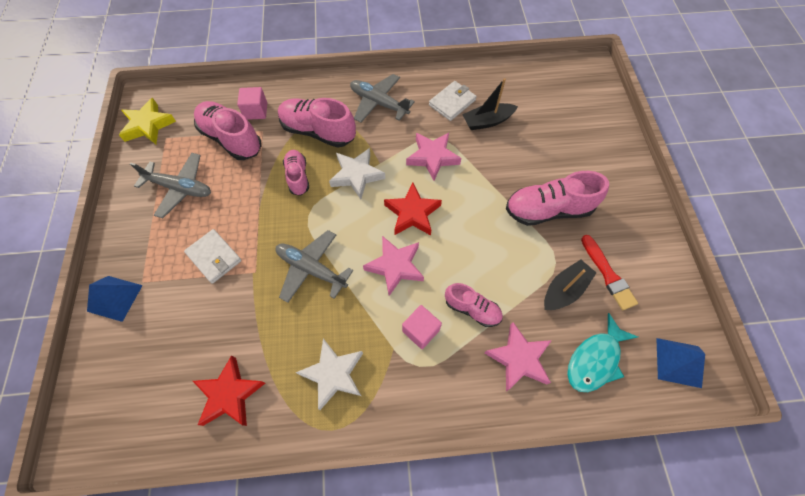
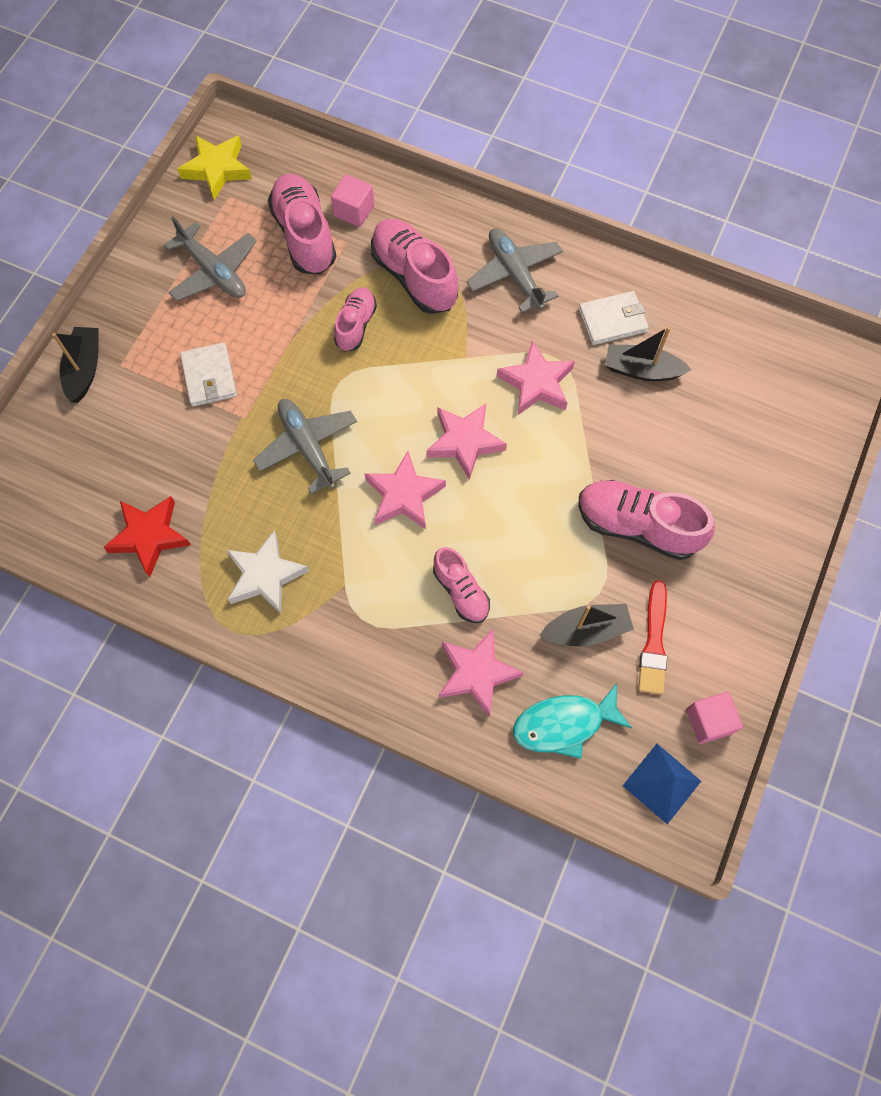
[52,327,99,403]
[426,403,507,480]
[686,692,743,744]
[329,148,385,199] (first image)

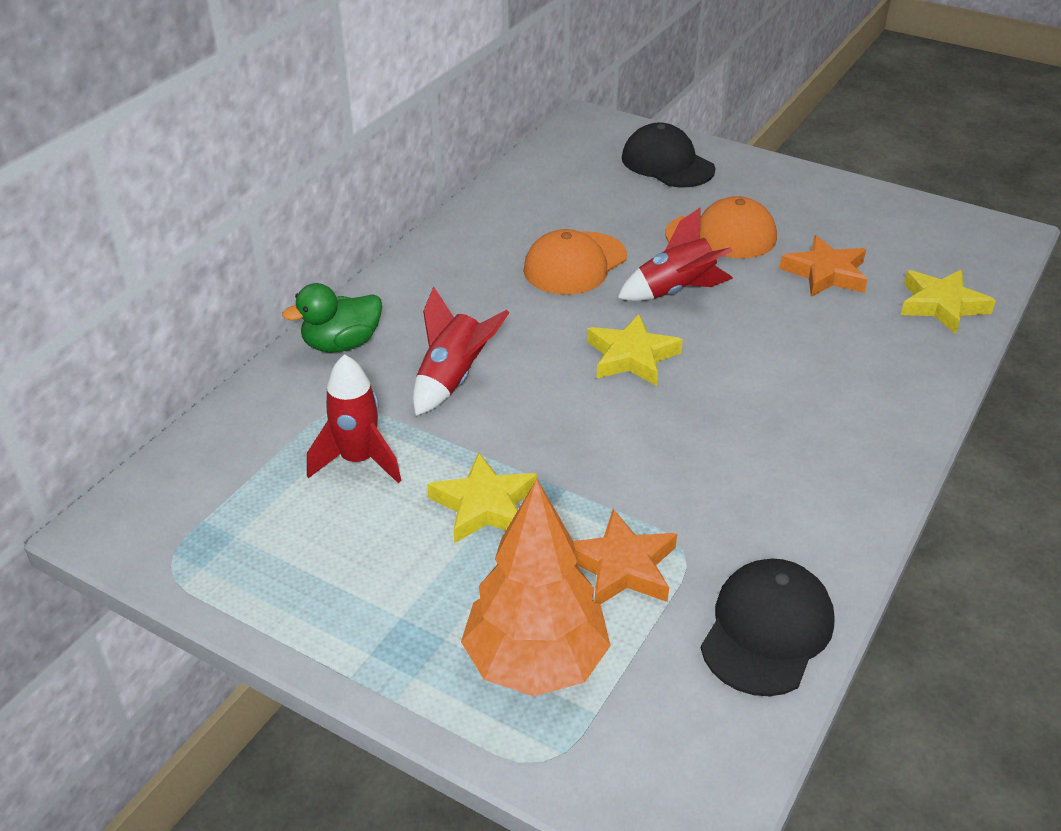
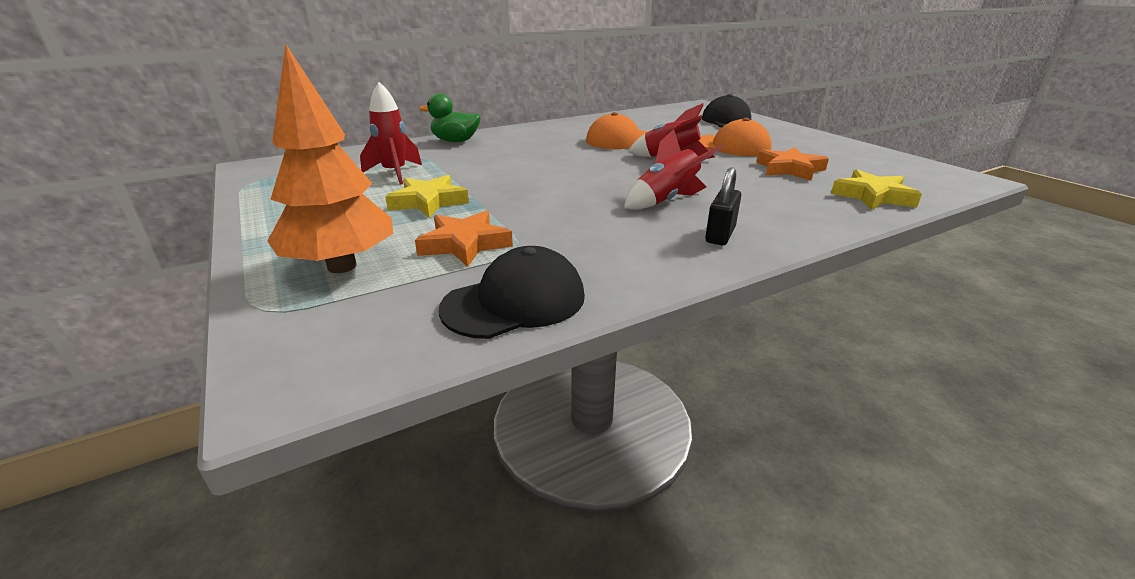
[624,129,723,210]
[705,167,741,245]
[587,314,683,386] (first image)

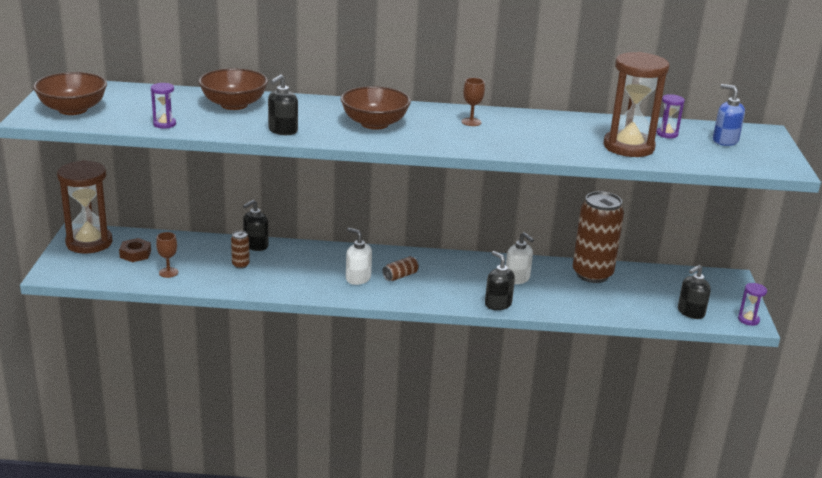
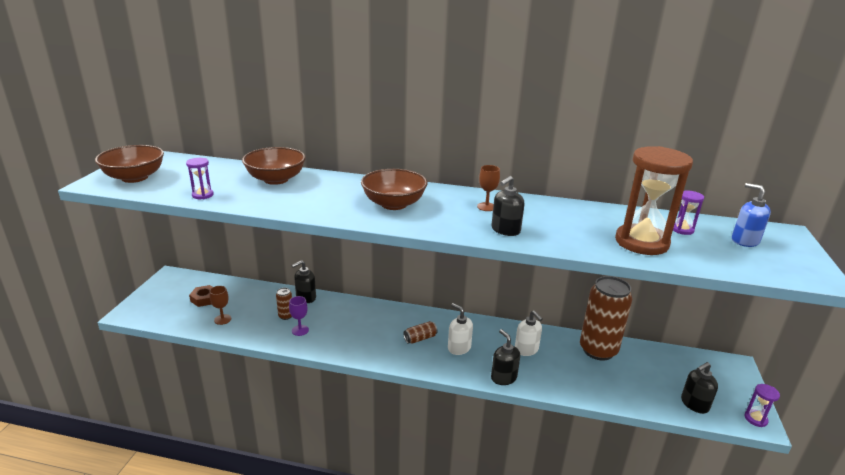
[289,296,309,336]
[448,303,473,355]
[492,176,525,236]
[57,160,113,253] (first image)

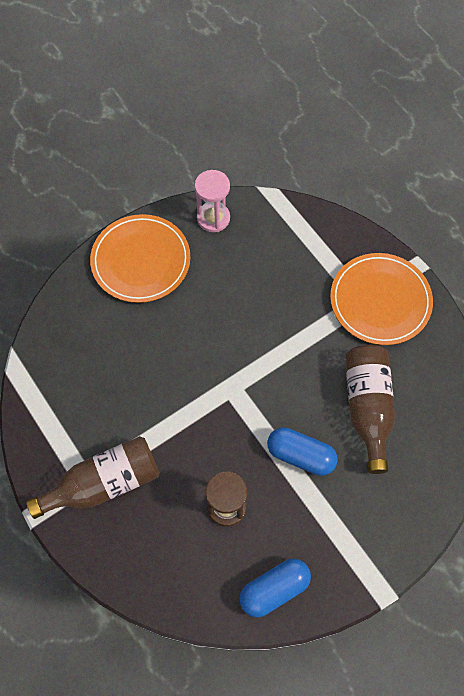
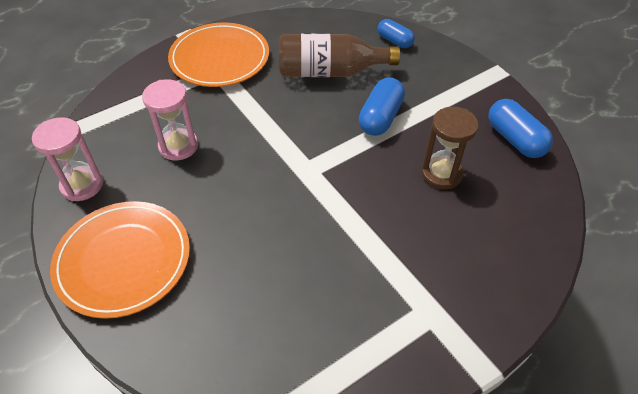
[142,79,198,161]
[378,19,415,48]
[26,436,160,519] (first image)

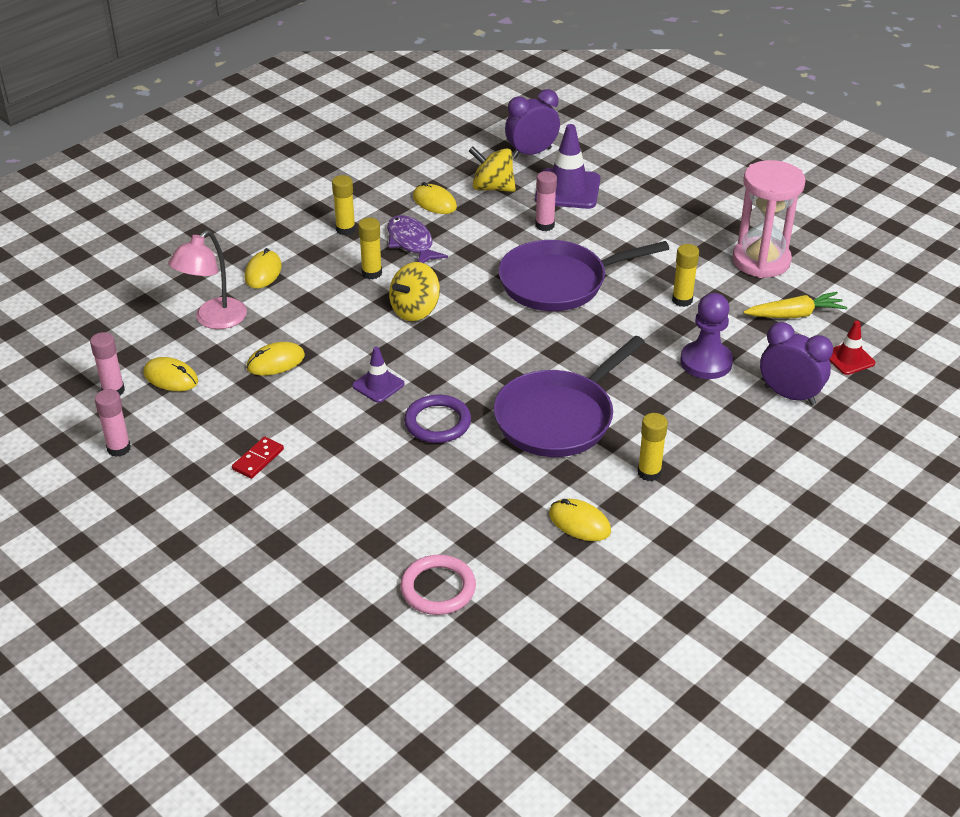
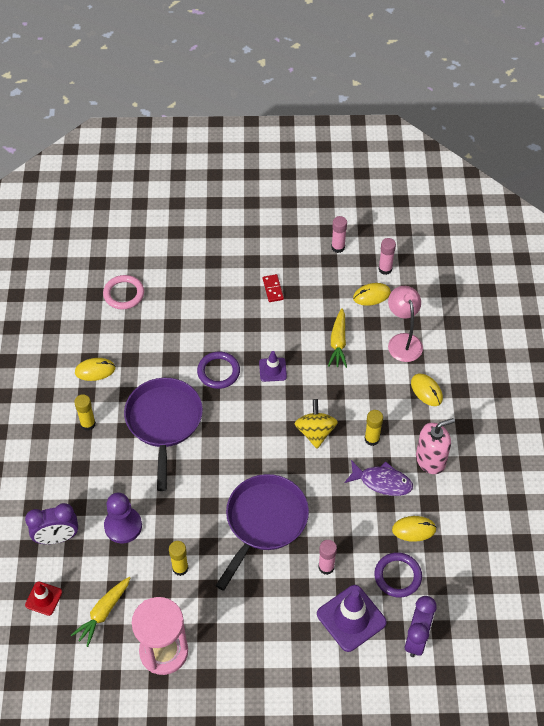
[328,308,347,368]
[374,552,422,597]
[416,418,455,474]

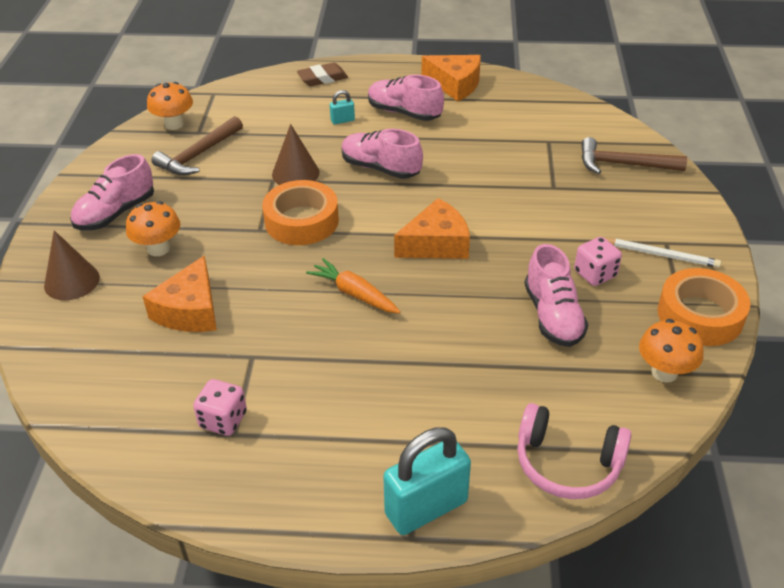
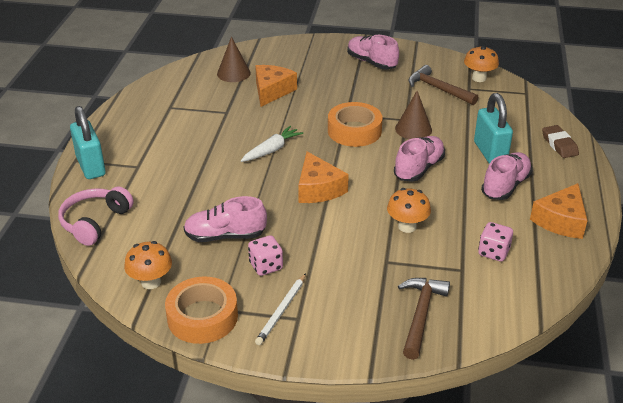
[217,37,251,82]
[241,126,303,162]
[255,65,297,107]
[387,188,431,233]
[474,93,513,164]
[478,222,513,262]

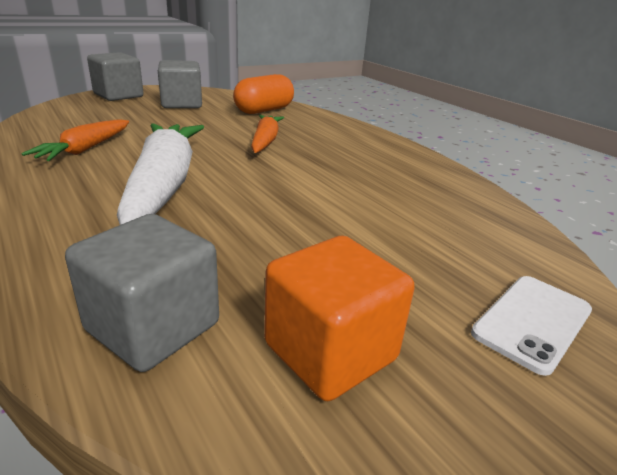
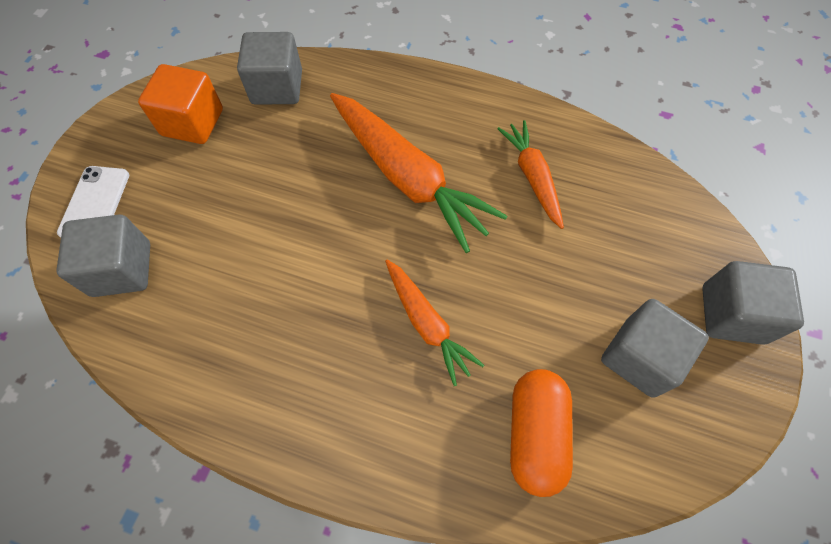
[56,215,150,297]
[330,93,507,253]

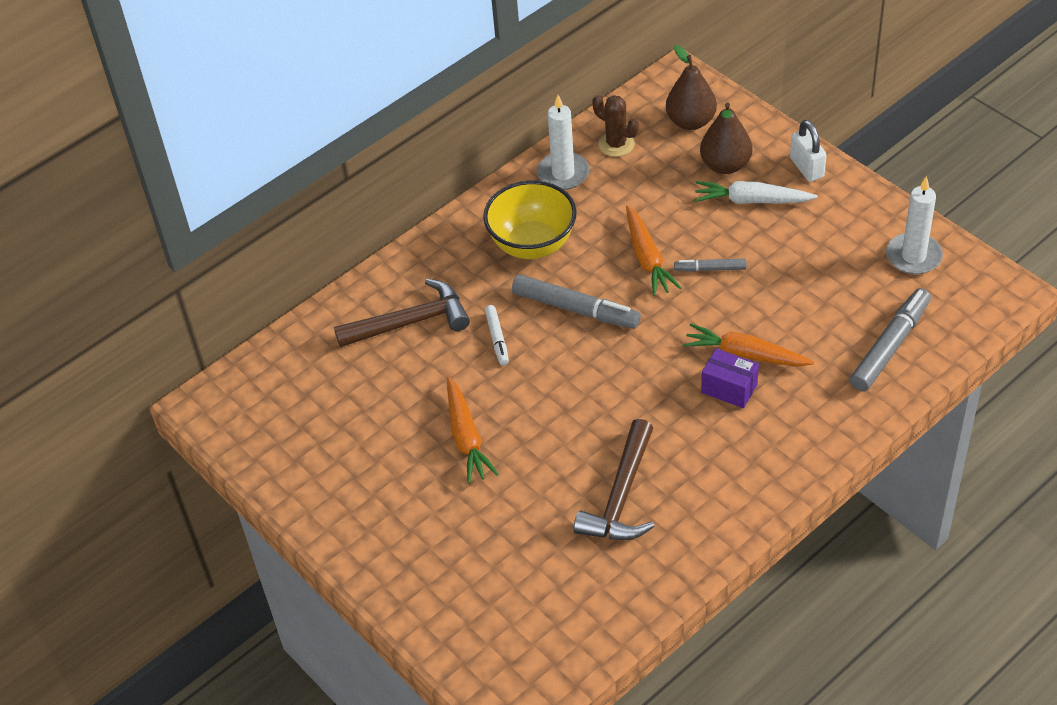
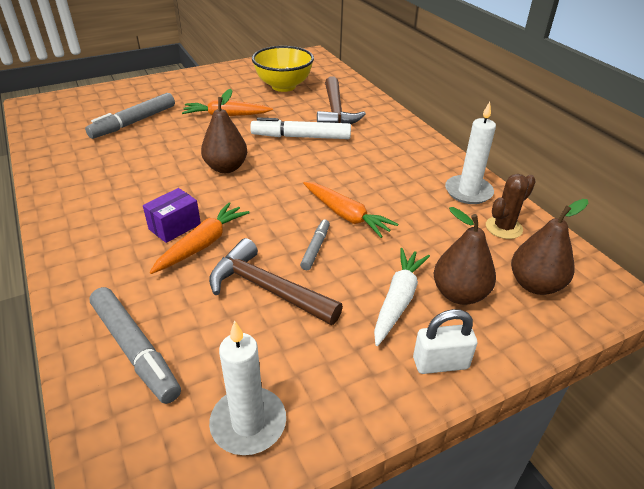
[85,93,175,139]
[201,89,247,173]
[209,238,343,325]
[250,117,351,139]
[252,46,314,92]
[303,182,398,238]

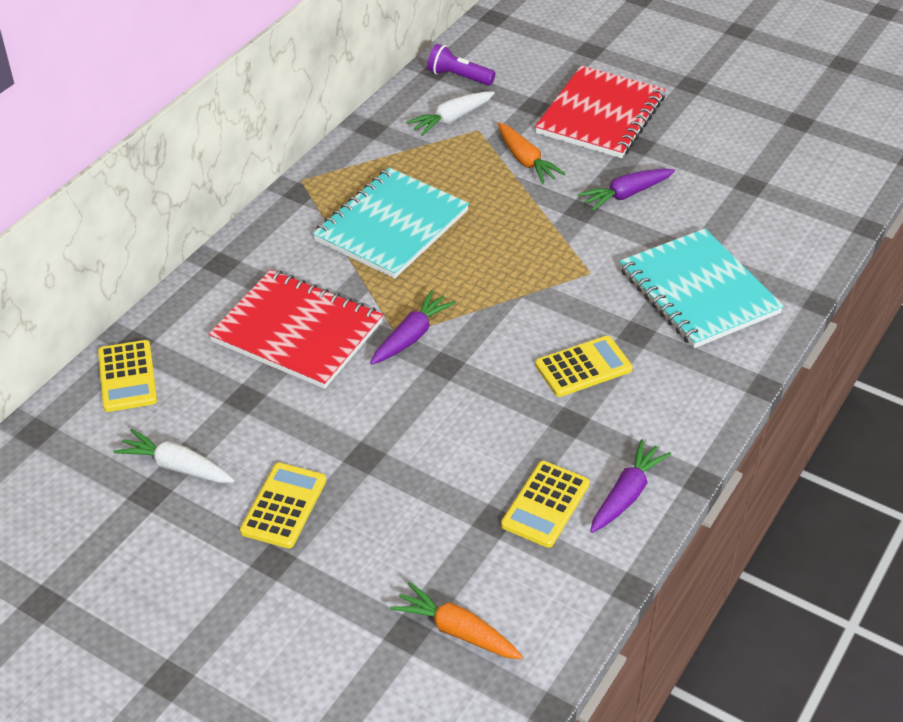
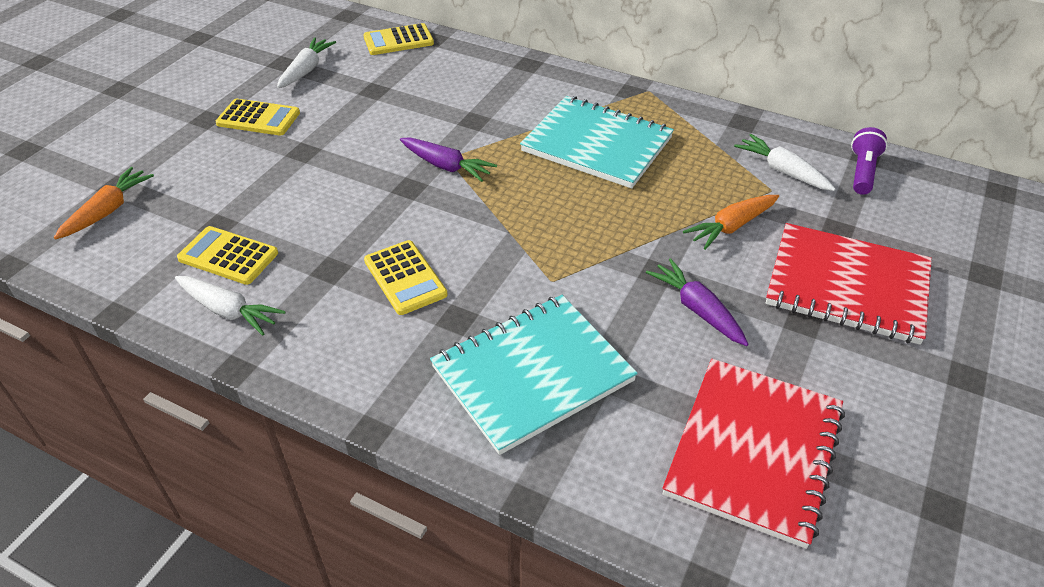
[175,276,286,335]
[662,359,845,549]

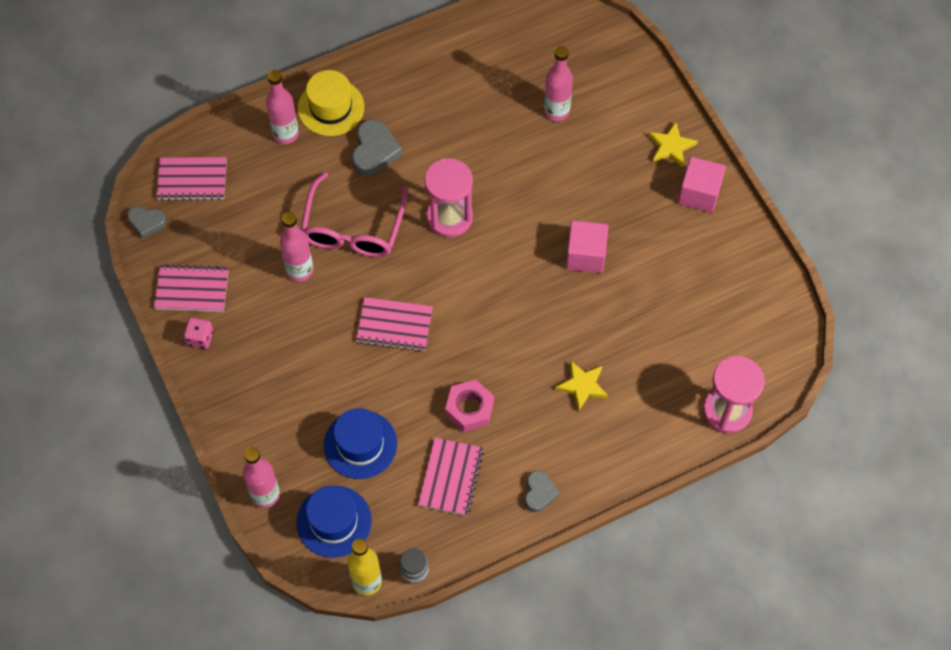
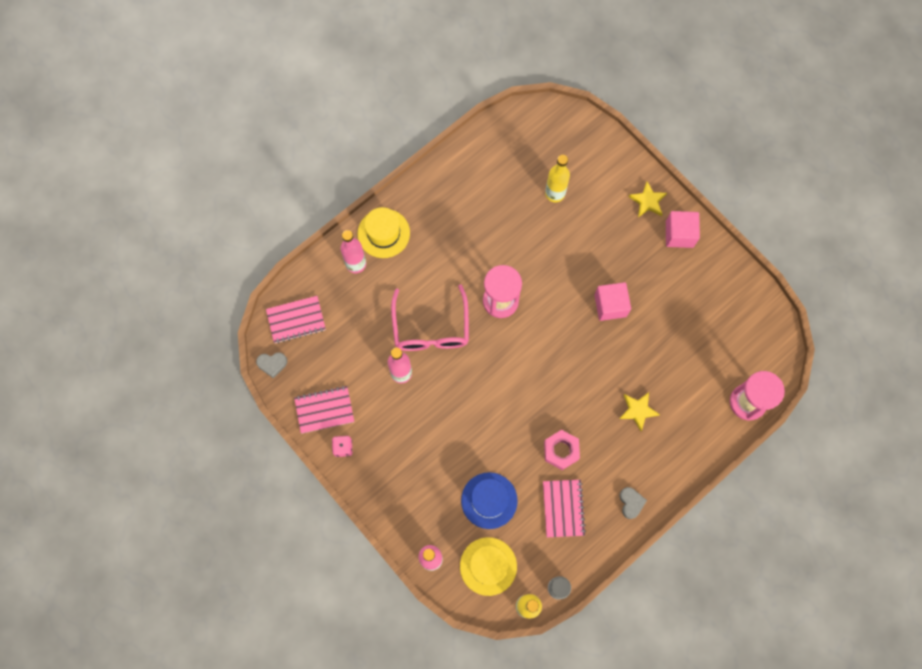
[460,537,517,596]
[545,155,570,202]
[352,119,402,176] (first image)
[356,297,433,351] (first image)

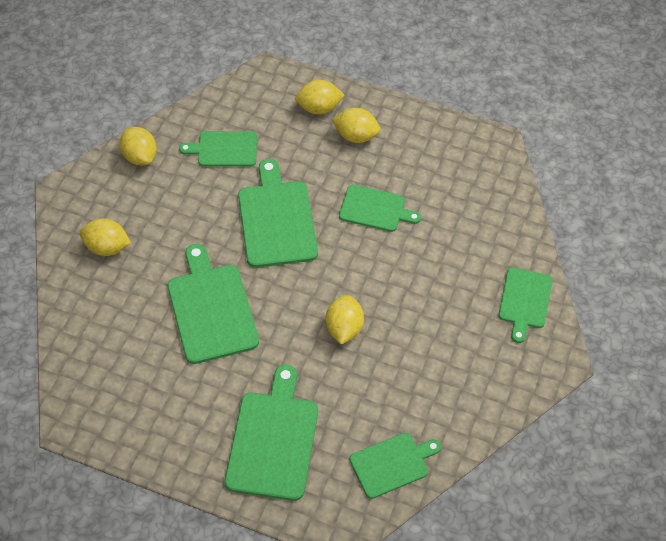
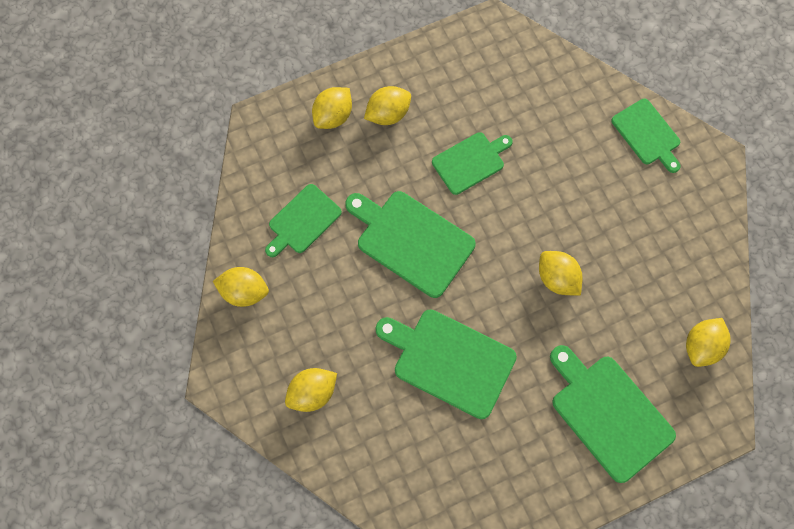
[686,318,731,367]

